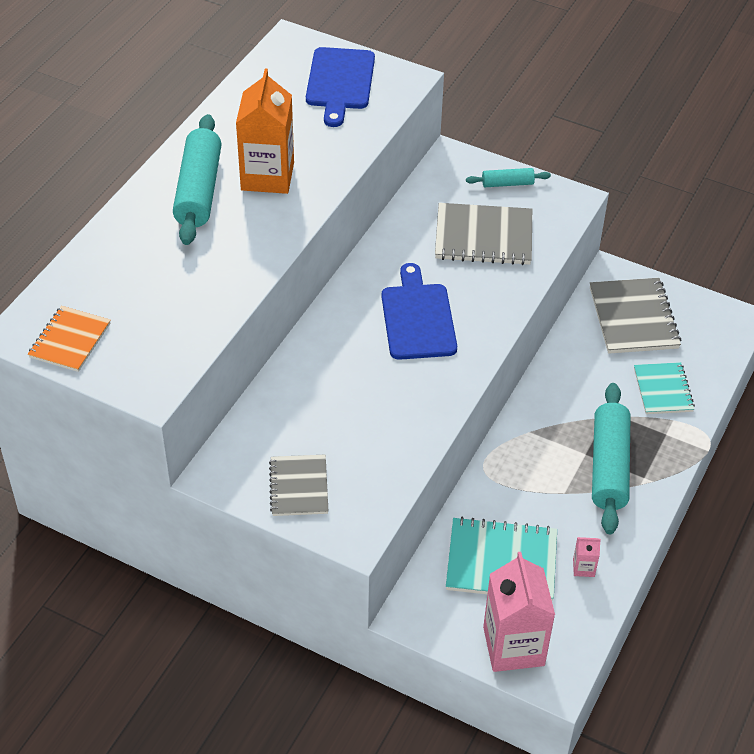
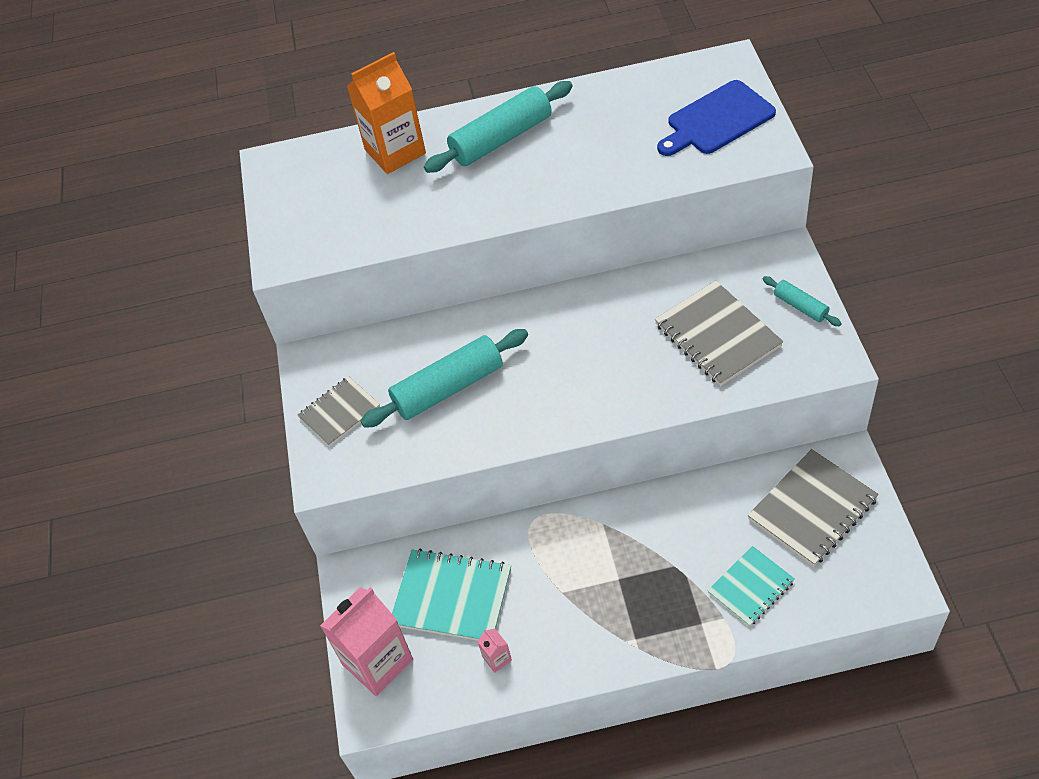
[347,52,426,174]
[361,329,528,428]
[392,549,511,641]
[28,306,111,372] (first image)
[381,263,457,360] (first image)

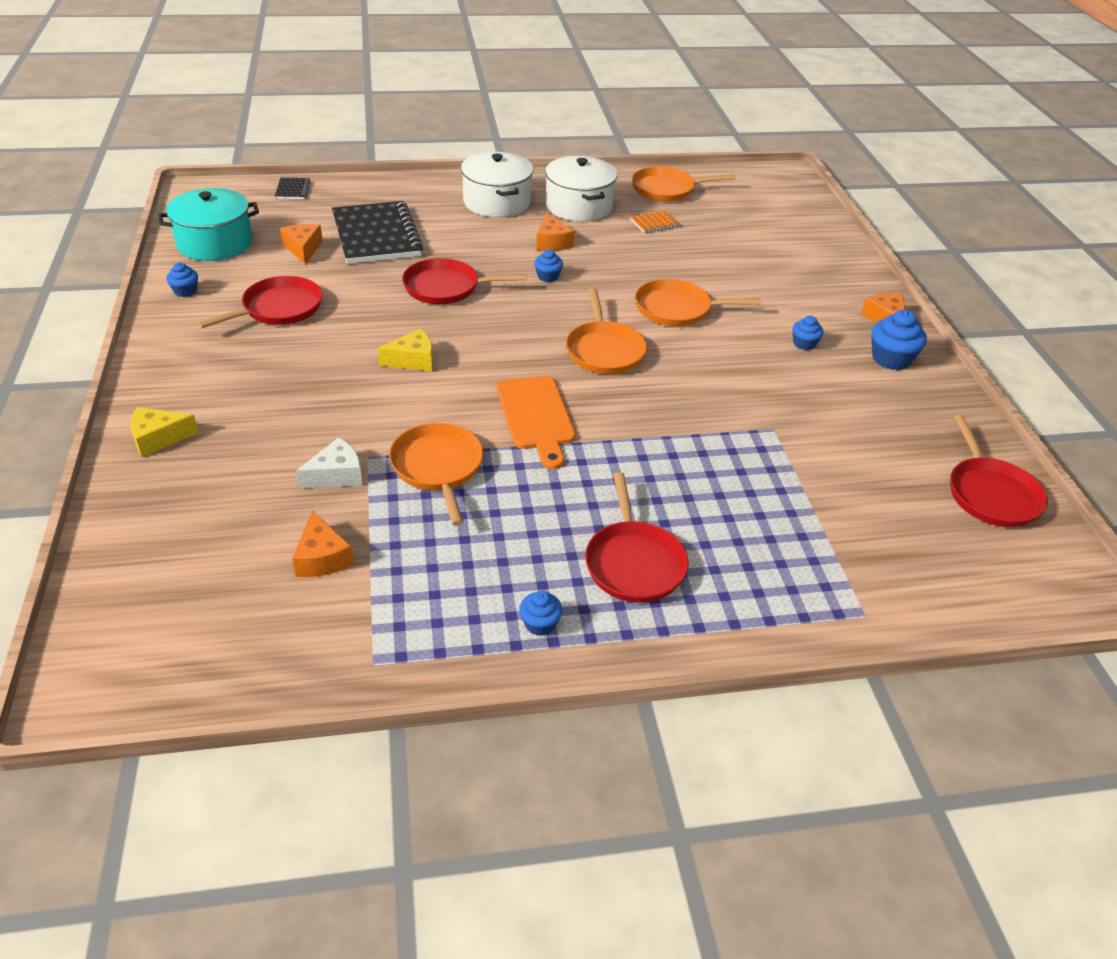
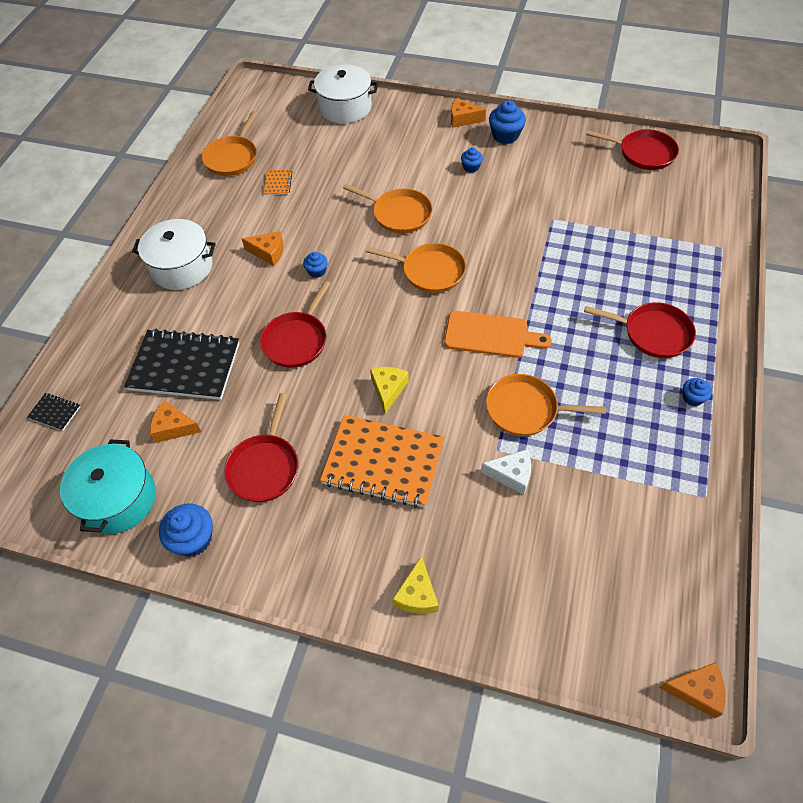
[159,503,213,557]
[224,393,298,502]
[308,64,378,124]
[320,415,444,508]
[343,184,432,233]
[481,449,531,495]
[659,662,725,718]

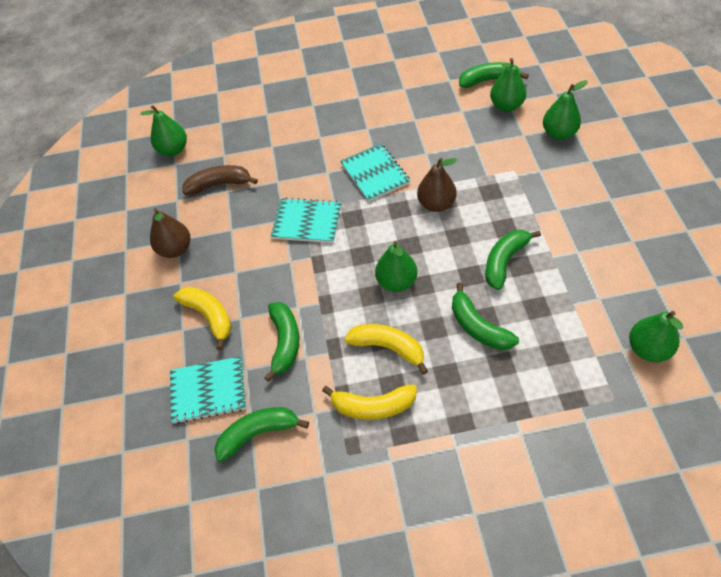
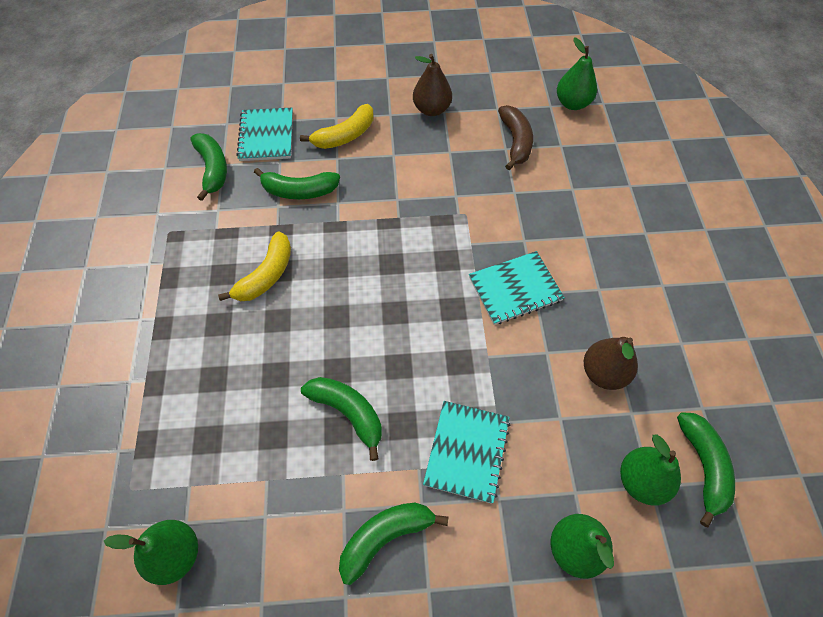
[339,503,448,585]
[423,401,510,504]
[584,337,638,390]
[322,384,417,420] (first image)
[375,241,417,292] (first image)

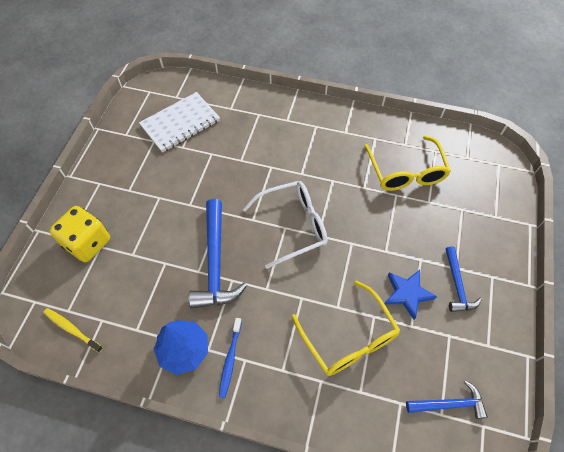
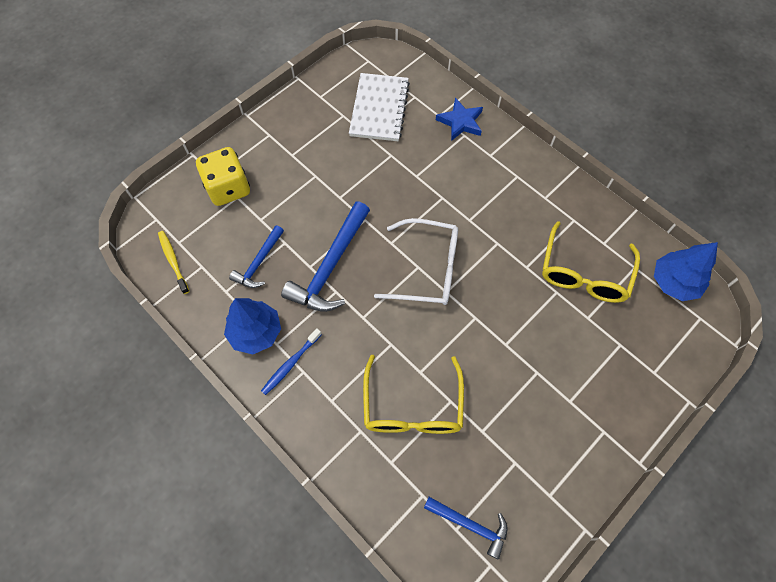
[229,225,284,288]
[349,73,410,141]
[436,98,483,141]
[654,242,718,301]

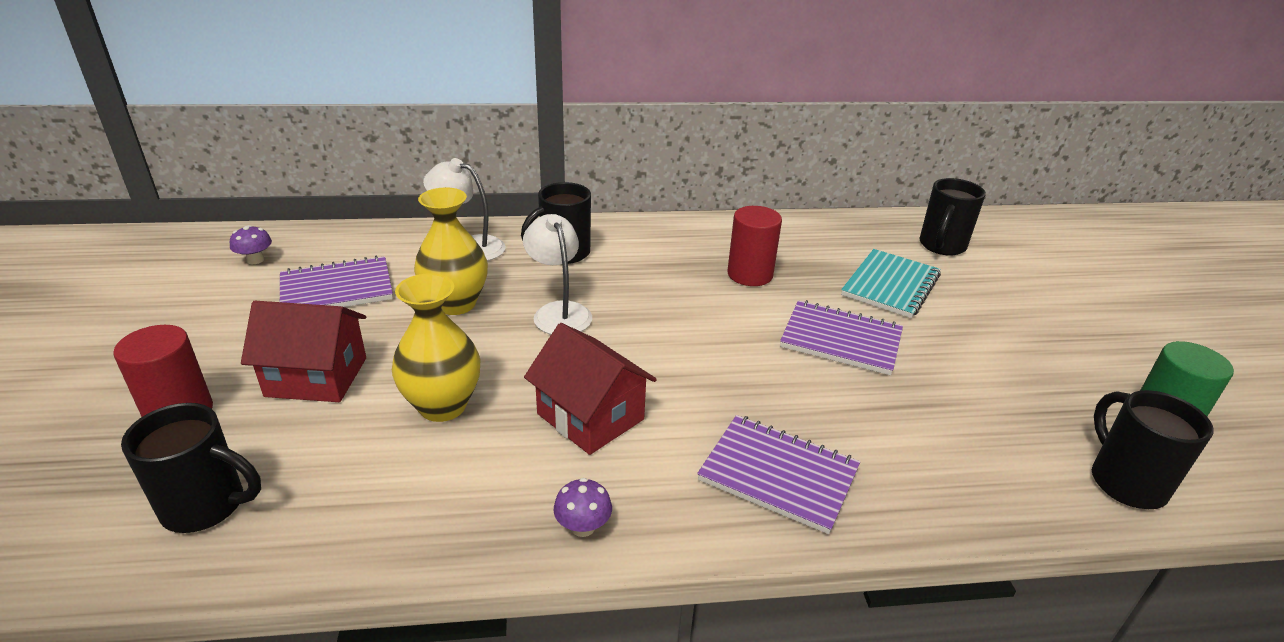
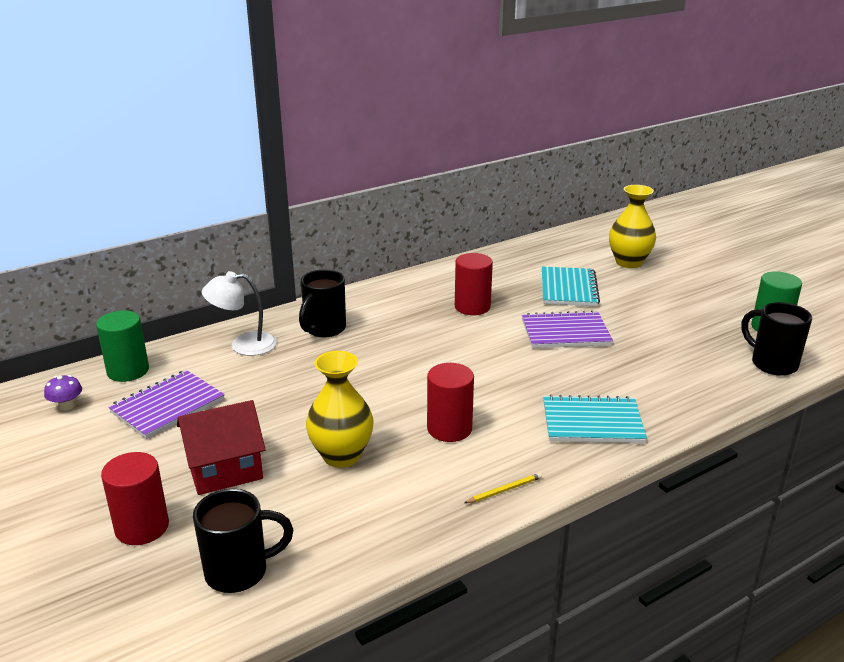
[96,311,149,382]
[427,363,474,442]
[464,473,542,503]
[543,395,647,443]
[609,185,656,268]
[523,214,592,334] (first image)
[919,178,986,256] (first image)

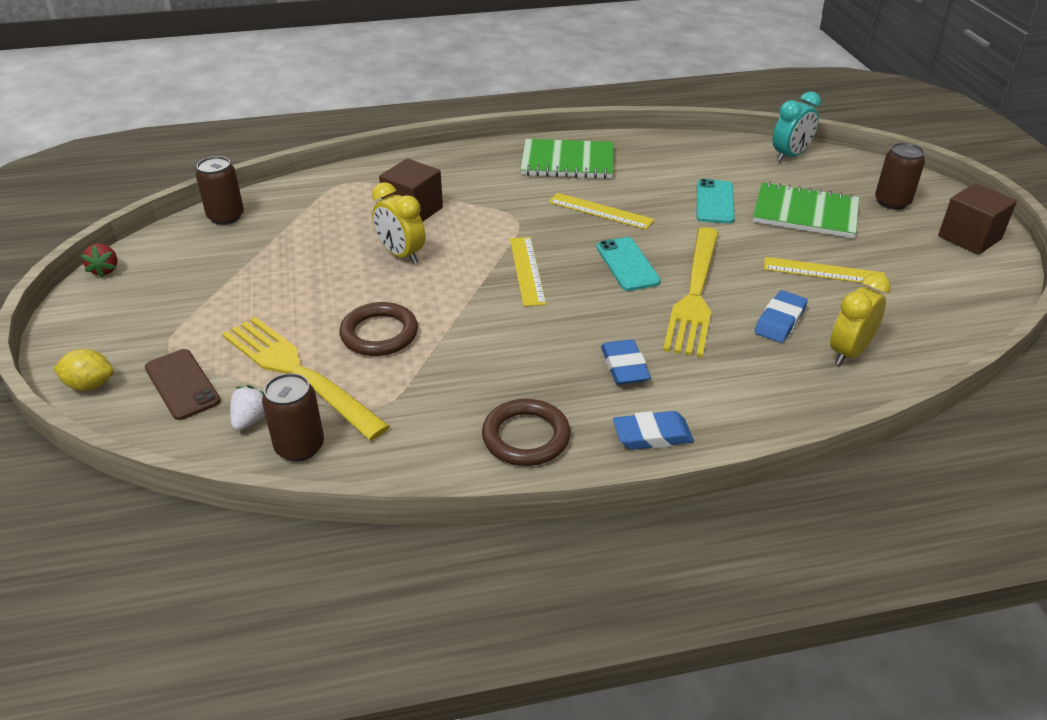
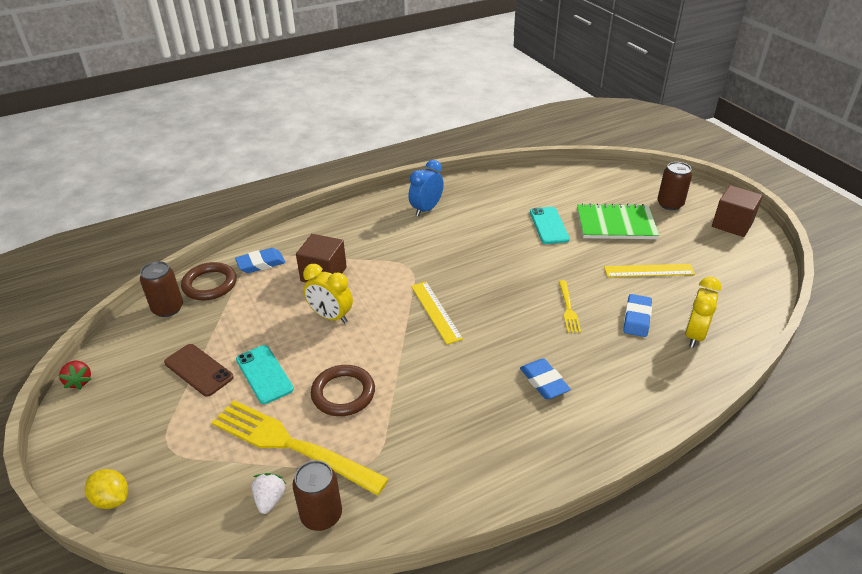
[85,469,128,509]
[164,344,234,397]
[181,262,237,300]
[235,248,285,273]
[236,345,294,404]
[408,160,444,217]
[559,280,581,333]
[549,193,654,230] (first image)
[772,92,821,162] (first image)

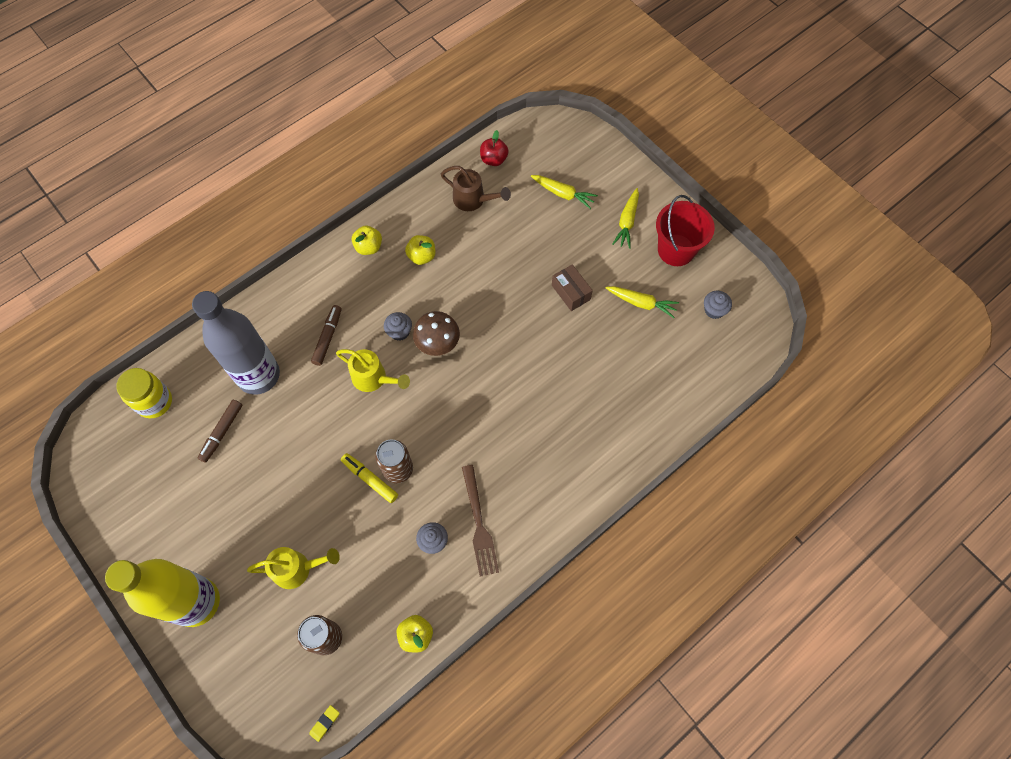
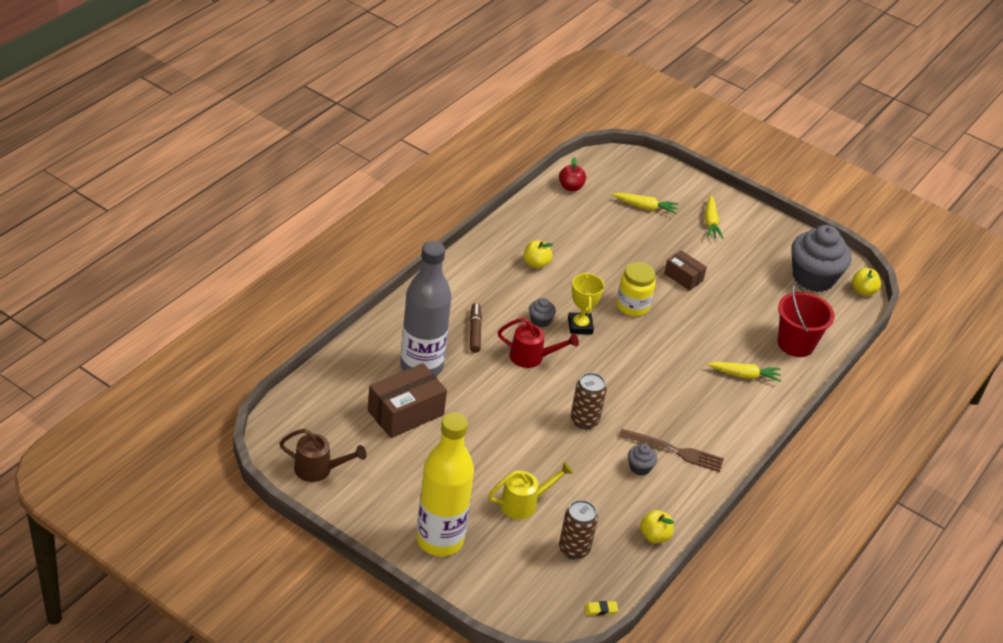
[279,429,367,482]
[368,363,447,438]
[498,318,579,368]
[568,272,604,334]
[584,601,618,615]
[616,262,656,316]
[619,428,724,472]
[708,362,781,382]
[778,283,835,357]
[791,225,852,292]
[852,268,881,296]
[341,453,398,503] (first image)

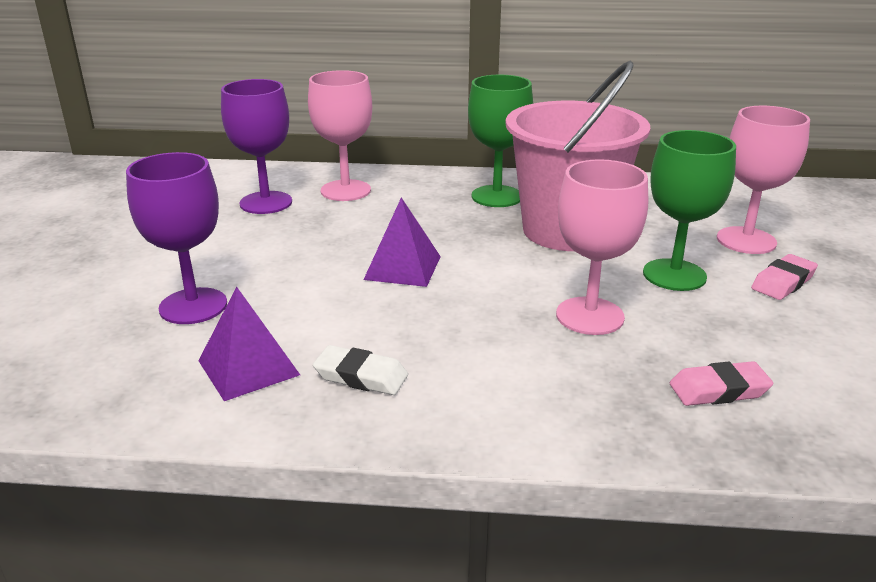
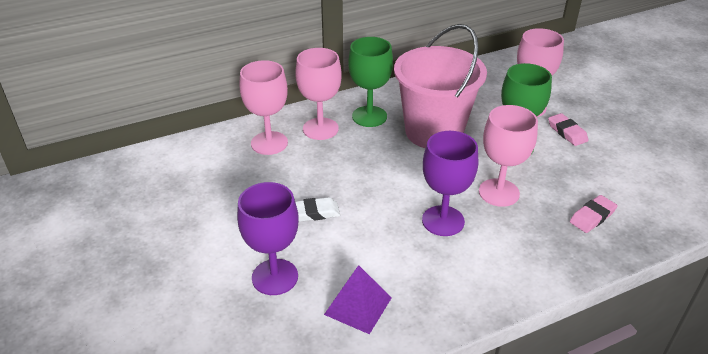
[295,48,342,140]
[295,197,340,222]
[422,131,478,236]
[548,113,589,146]
[364,198,441,287] (first image)

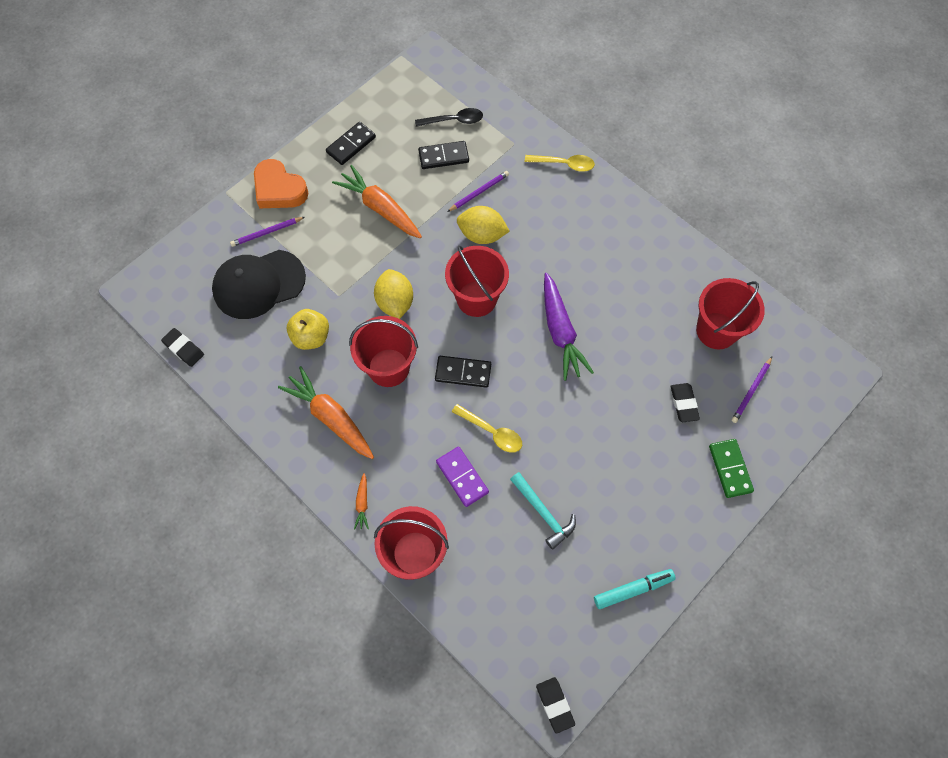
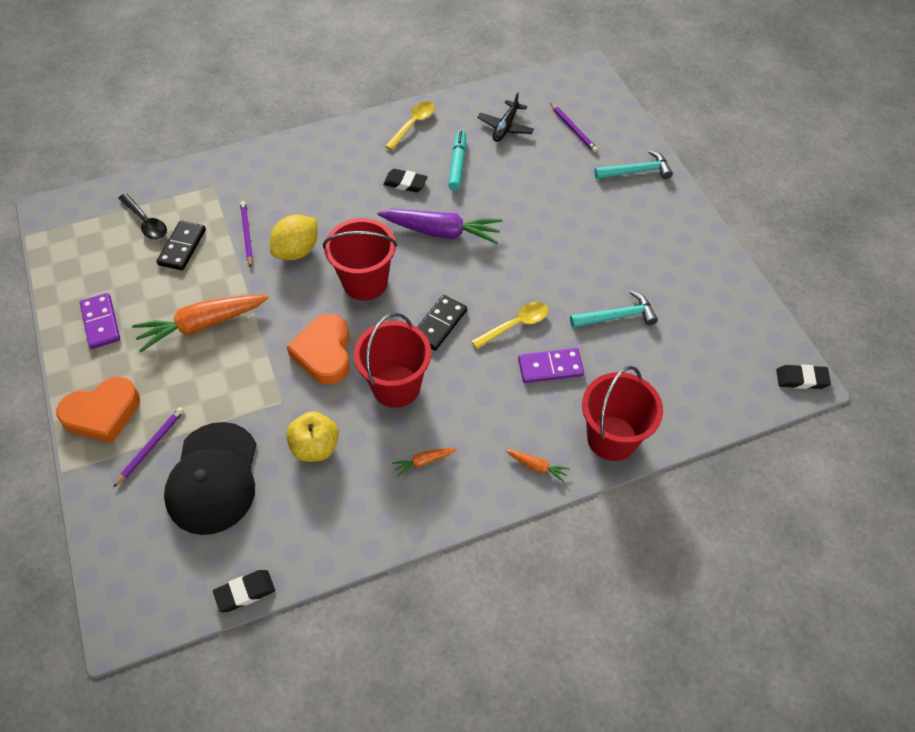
[80,293,120,349]
[114,407,184,487]
[118,193,167,240]
[287,314,350,385]
[383,169,428,192]
[385,101,435,150]
[392,448,456,477]
[448,130,466,190]
[477,92,534,142]
[594,150,673,179]

